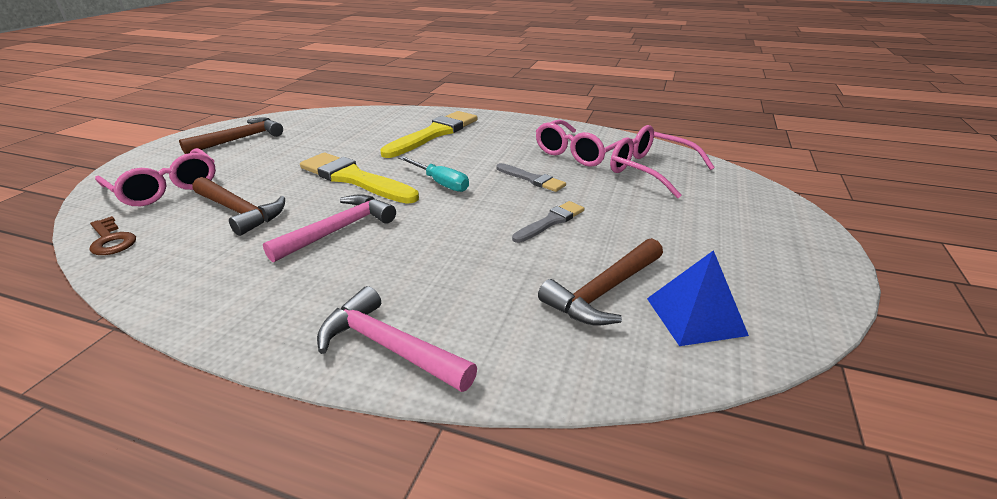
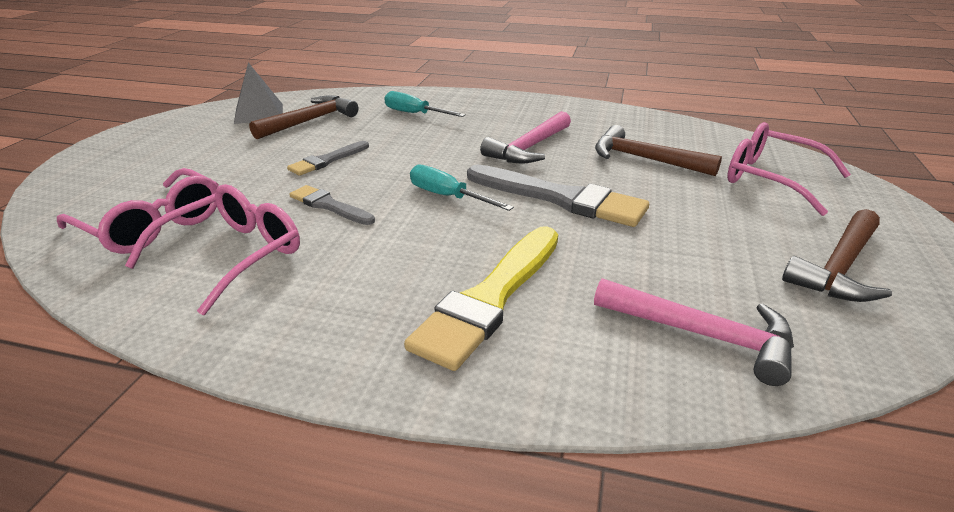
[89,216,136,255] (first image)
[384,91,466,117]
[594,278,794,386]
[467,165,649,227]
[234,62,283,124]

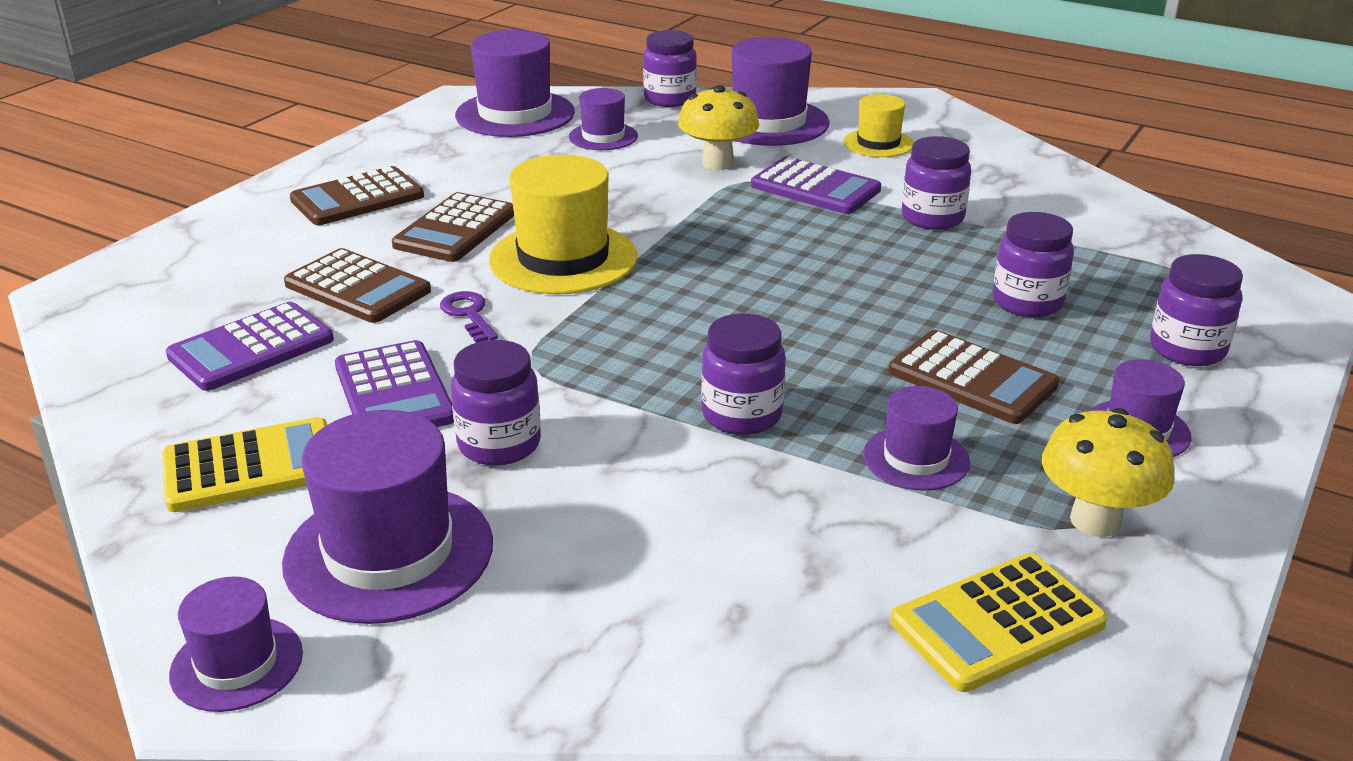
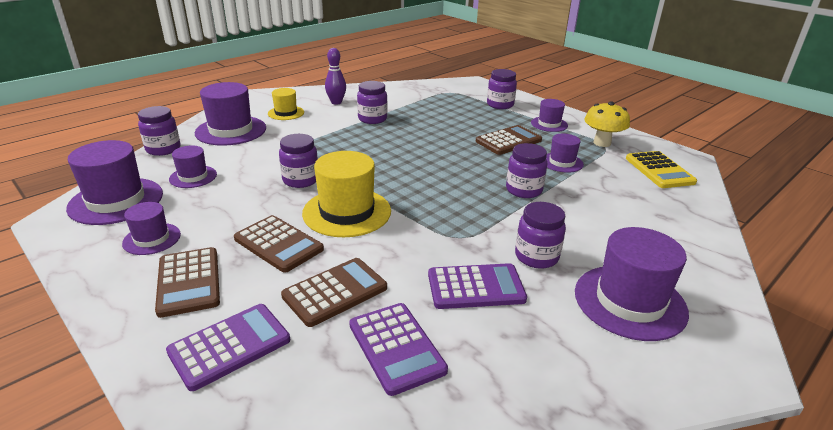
[162,417,327,512] (first image)
[440,291,498,343] (first image)
[678,85,760,170] (first image)
[325,48,346,105]
[122,202,181,255]
[166,304,290,391]
[279,134,318,188]

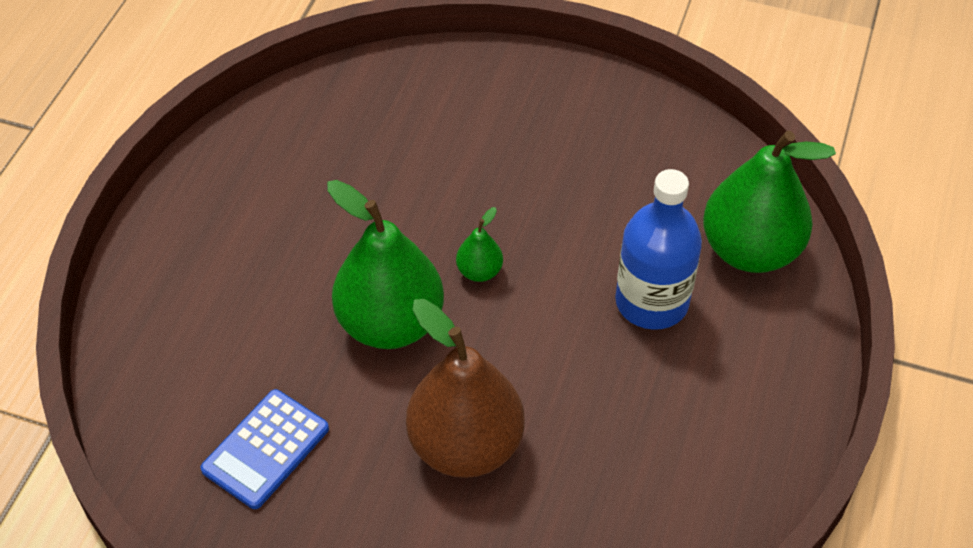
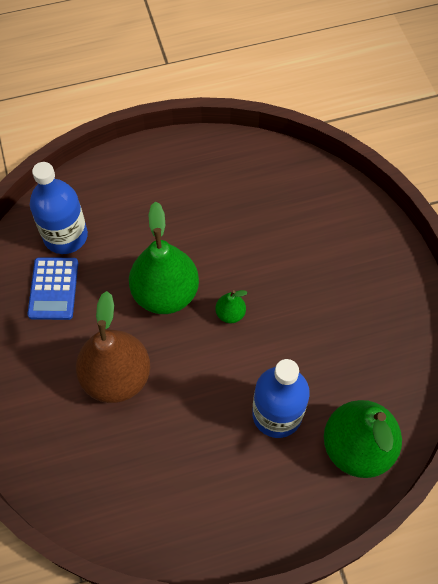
[30,162,88,254]
[27,257,78,320]

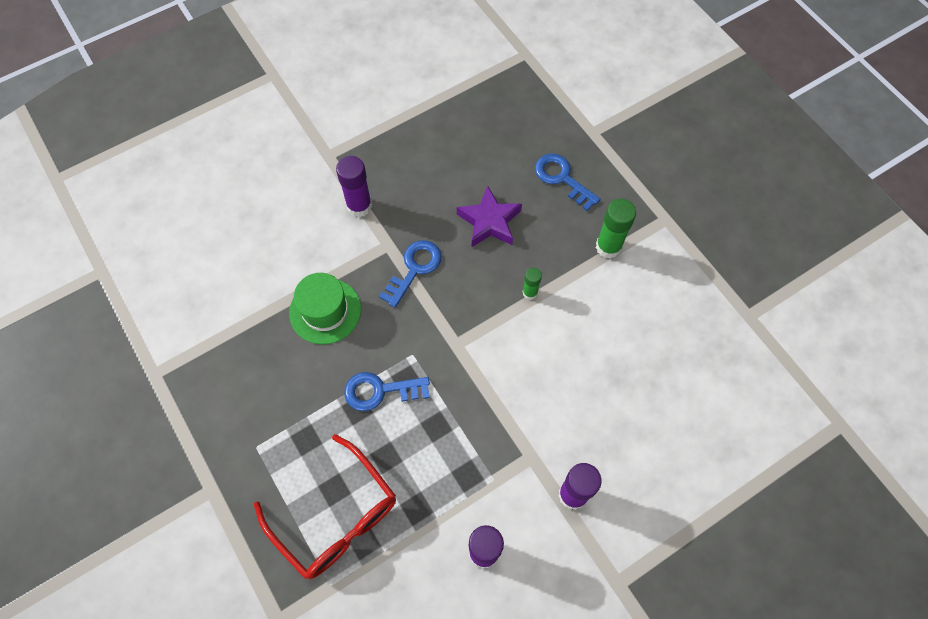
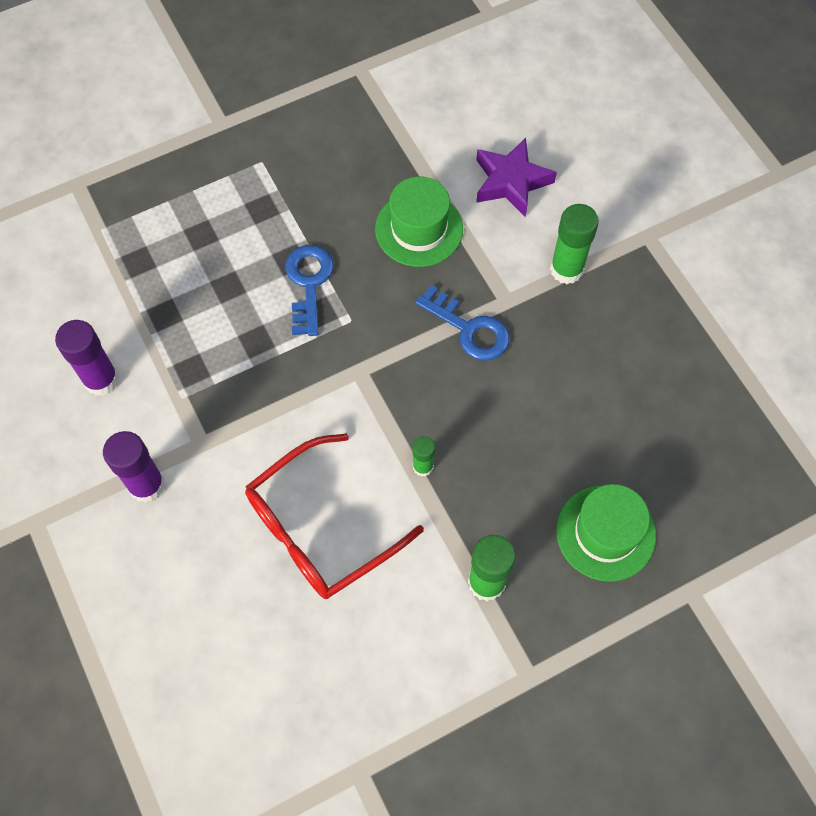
[245,433,424,599]
[476,138,557,217]
[556,484,656,582]
[550,204,599,284]

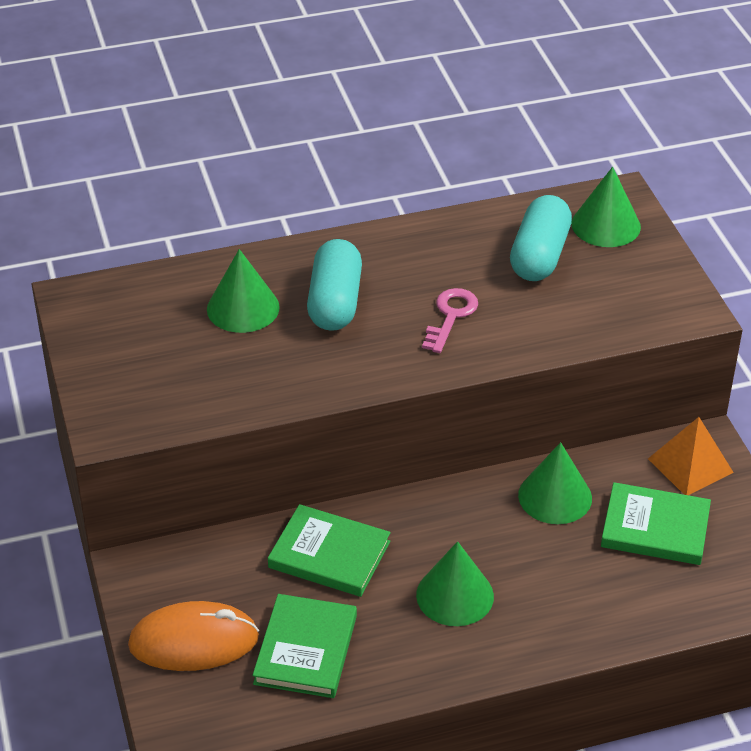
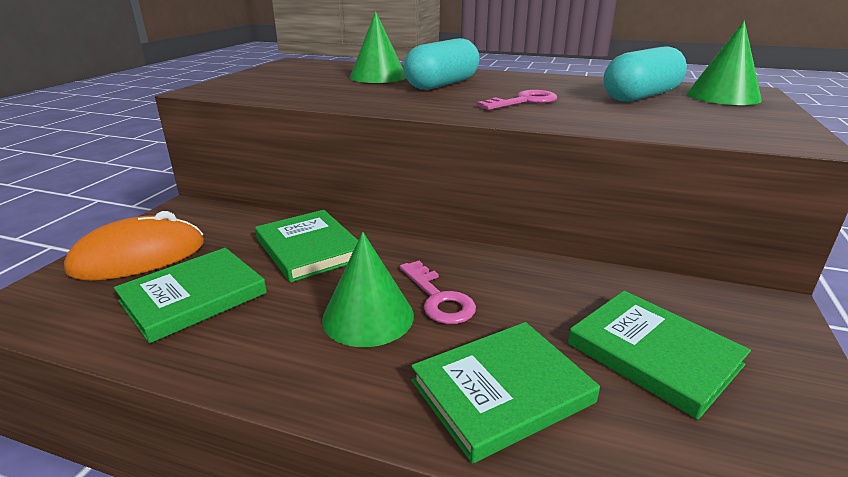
[518,442,592,524] (first image)
[648,417,734,495] (first image)
[400,261,476,324]
[411,322,600,464]
[64,211,204,280]

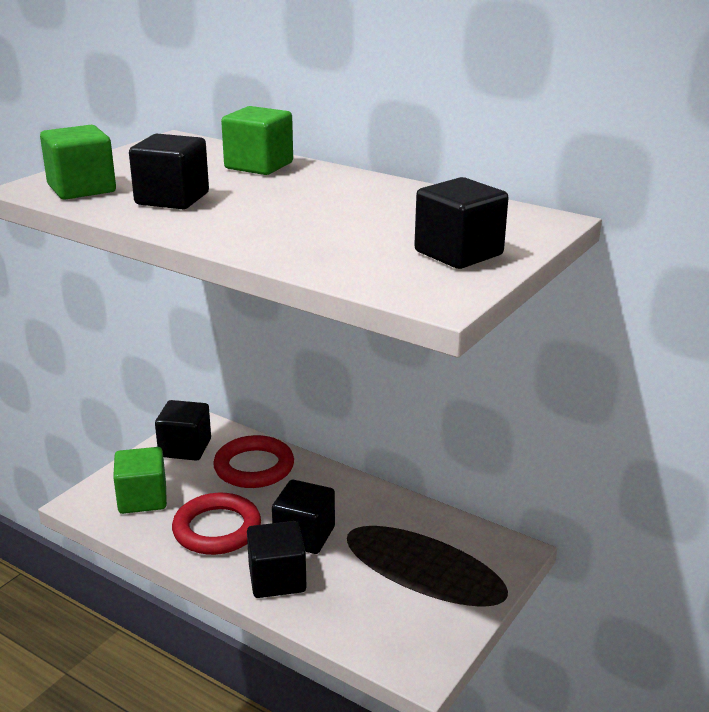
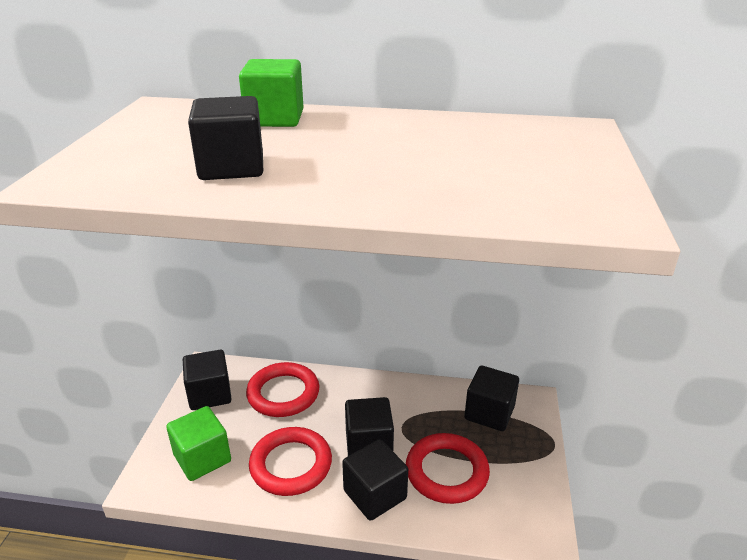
[40,125,116,200] (first image)
[406,433,490,504]
[464,366,519,431]

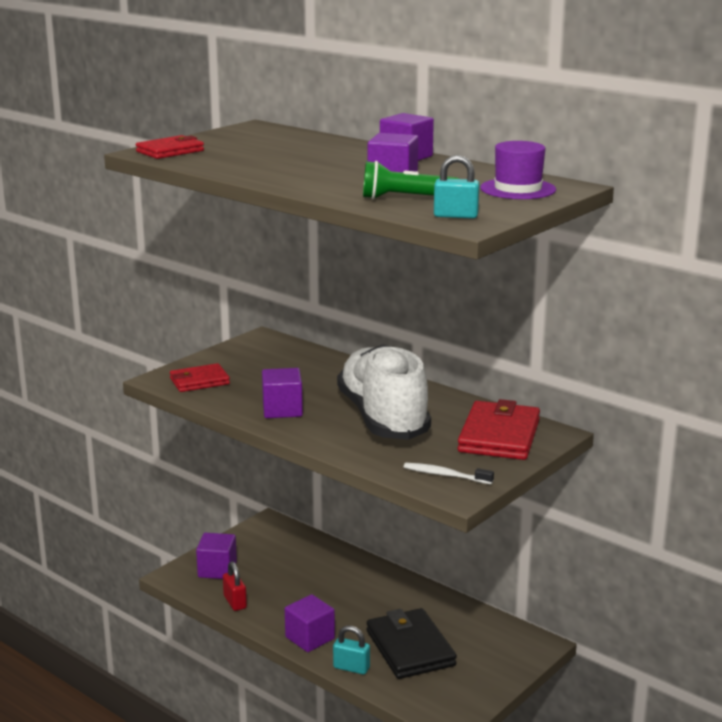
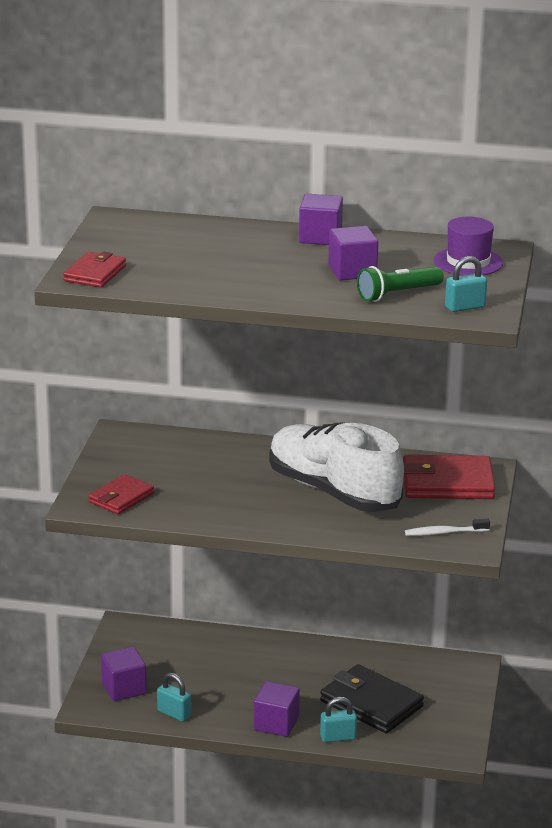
[262,368,303,418] (first image)
[157,673,191,722]
[403,455,495,499]

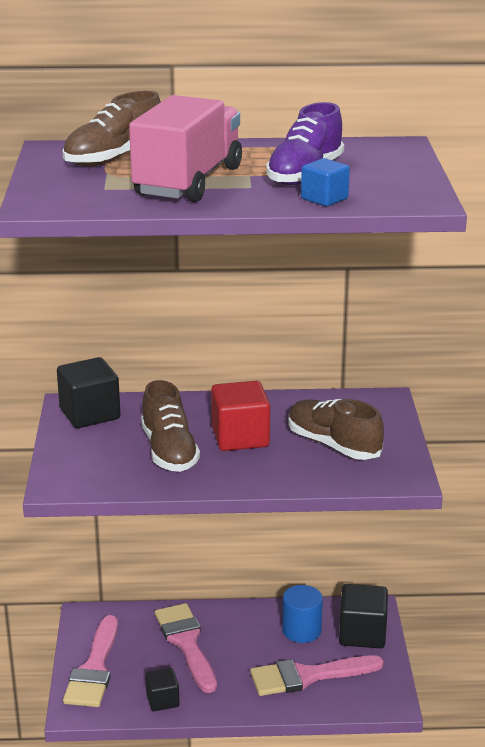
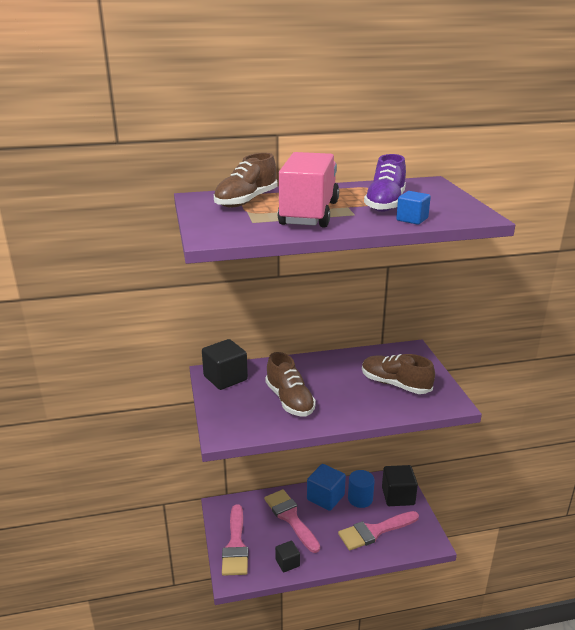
[211,381,270,451] (first image)
[307,464,346,511]

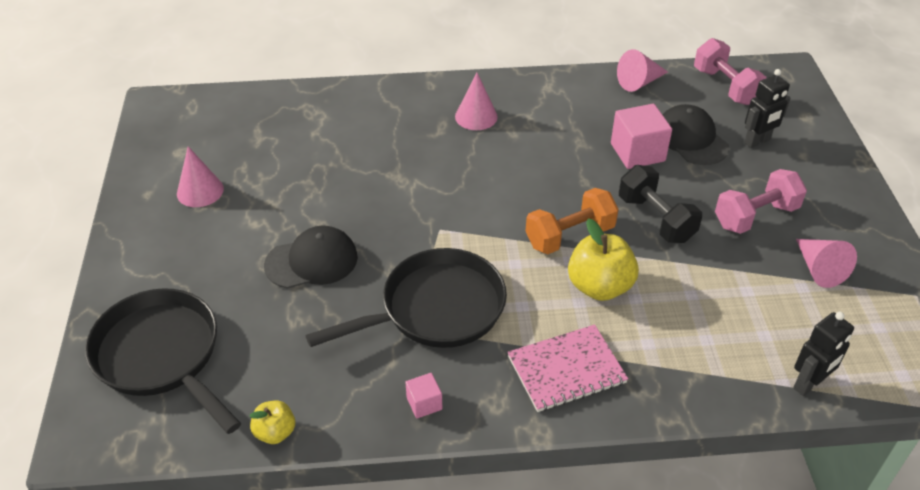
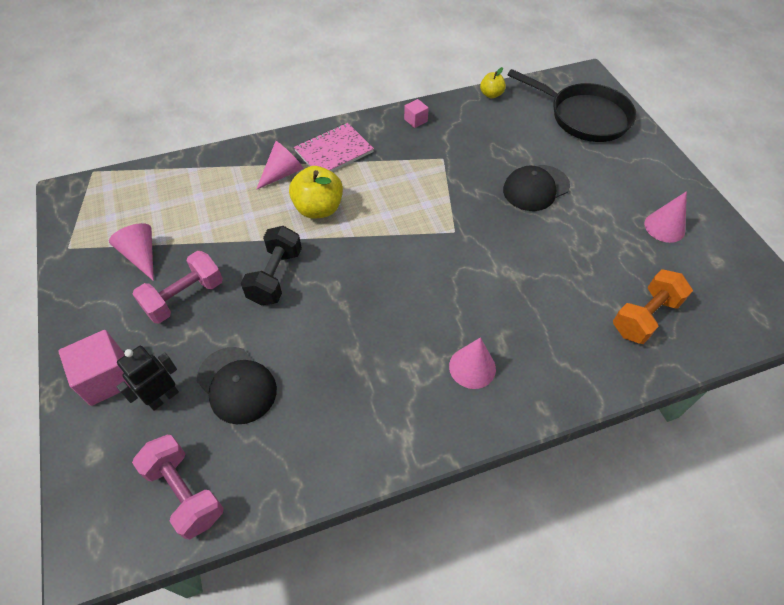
[305,248,507,348] (first image)
[793,312,854,396] (first image)
[613,269,693,344]
[58,330,131,406]
[256,141,304,190]
[241,226,302,305]

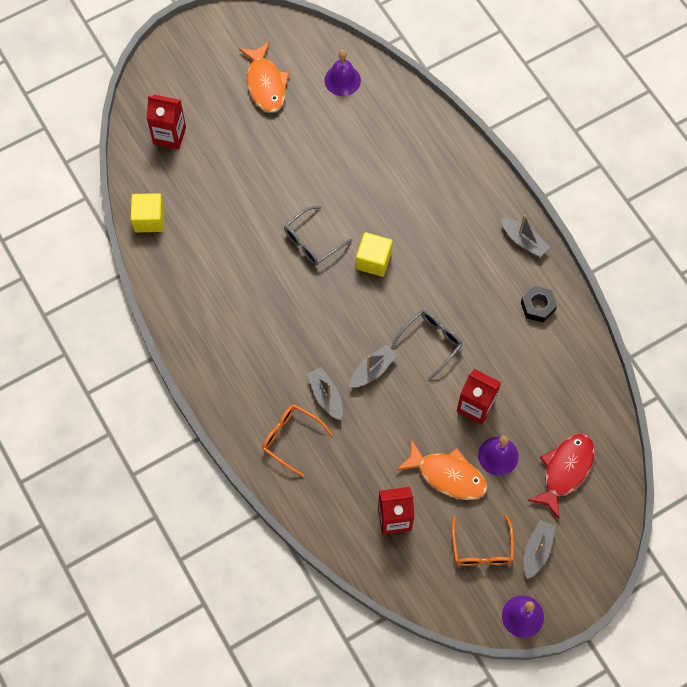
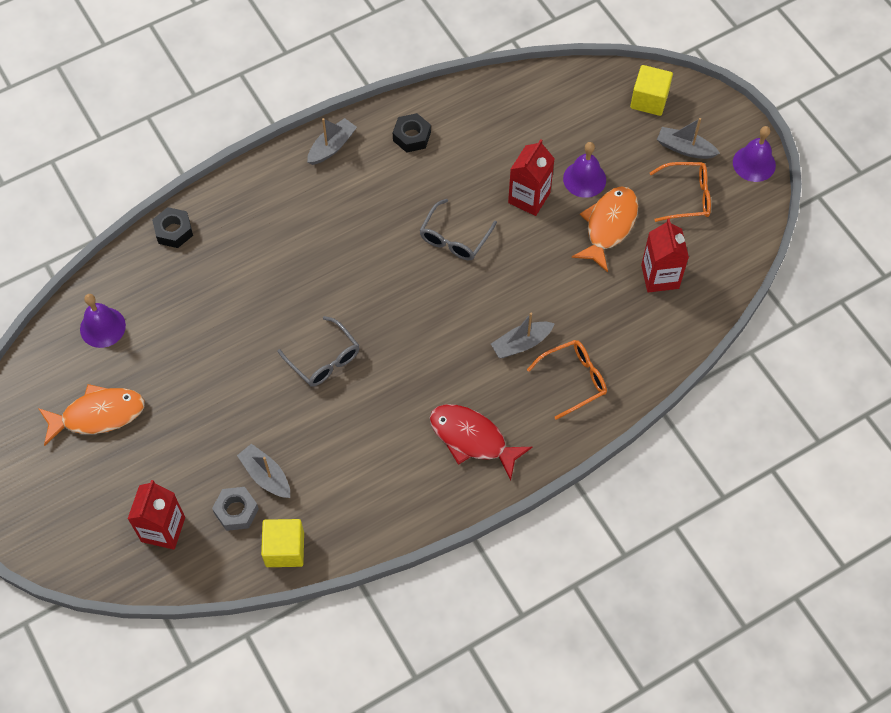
[152,207,193,248]
[212,487,259,531]
[237,443,290,498]
[630,65,673,116]
[430,404,532,480]
[527,340,607,420]
[419,199,497,260]

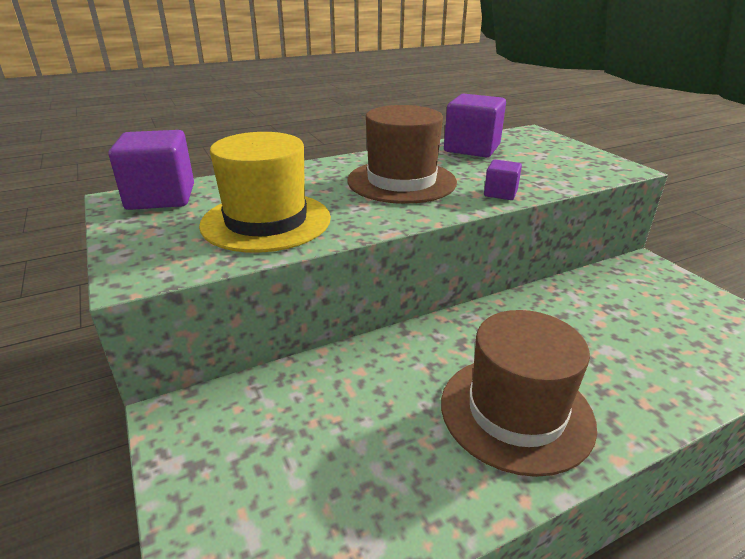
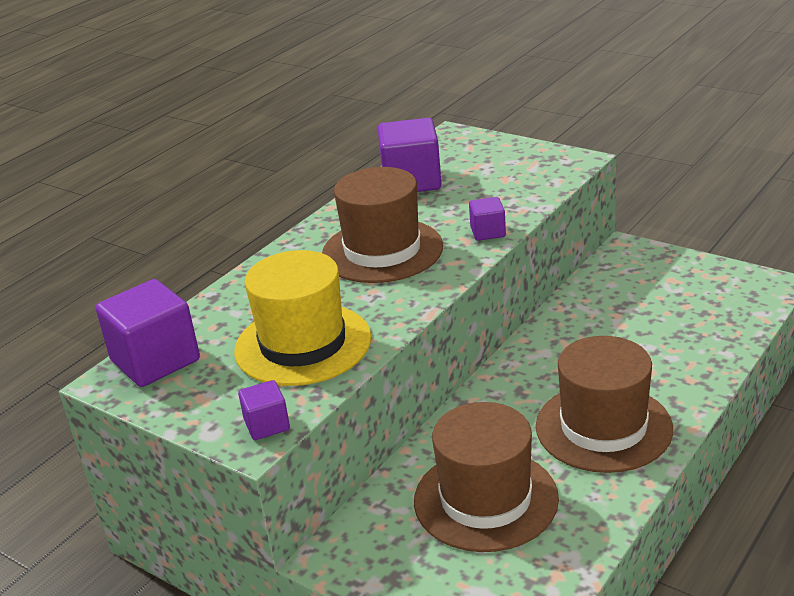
[238,380,290,440]
[414,402,559,552]

